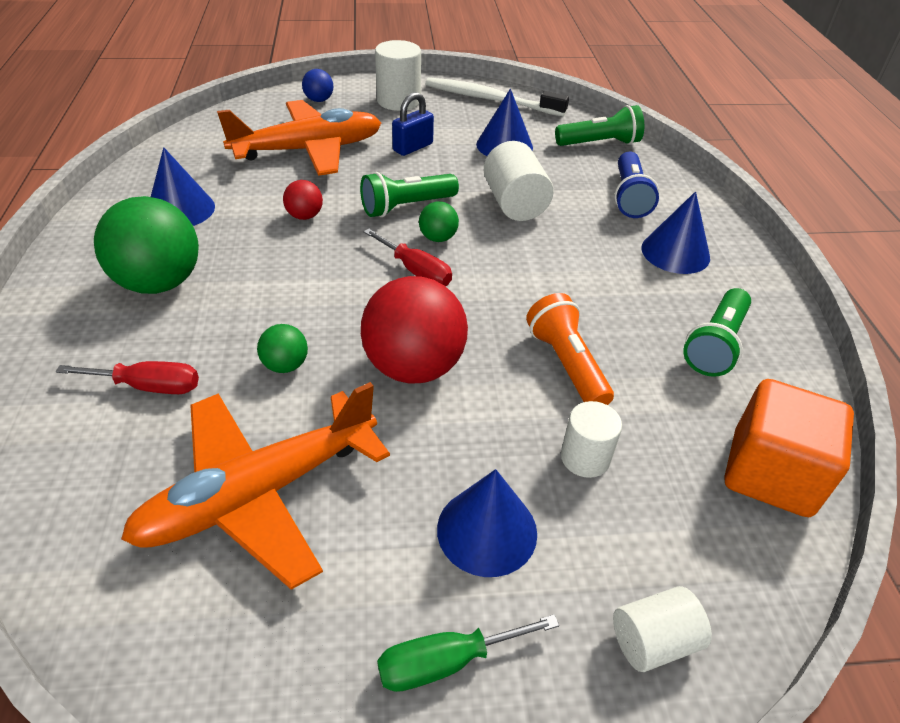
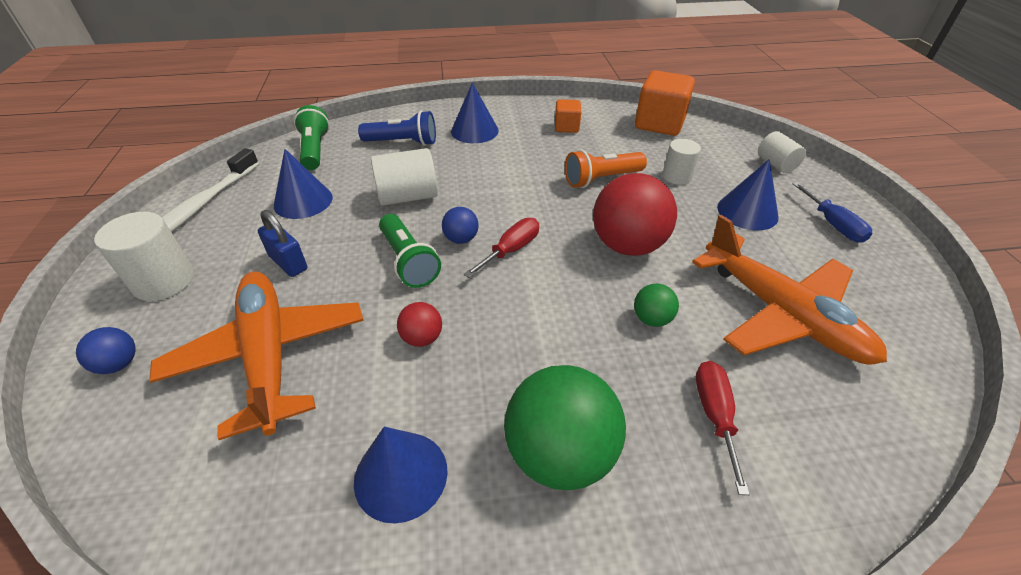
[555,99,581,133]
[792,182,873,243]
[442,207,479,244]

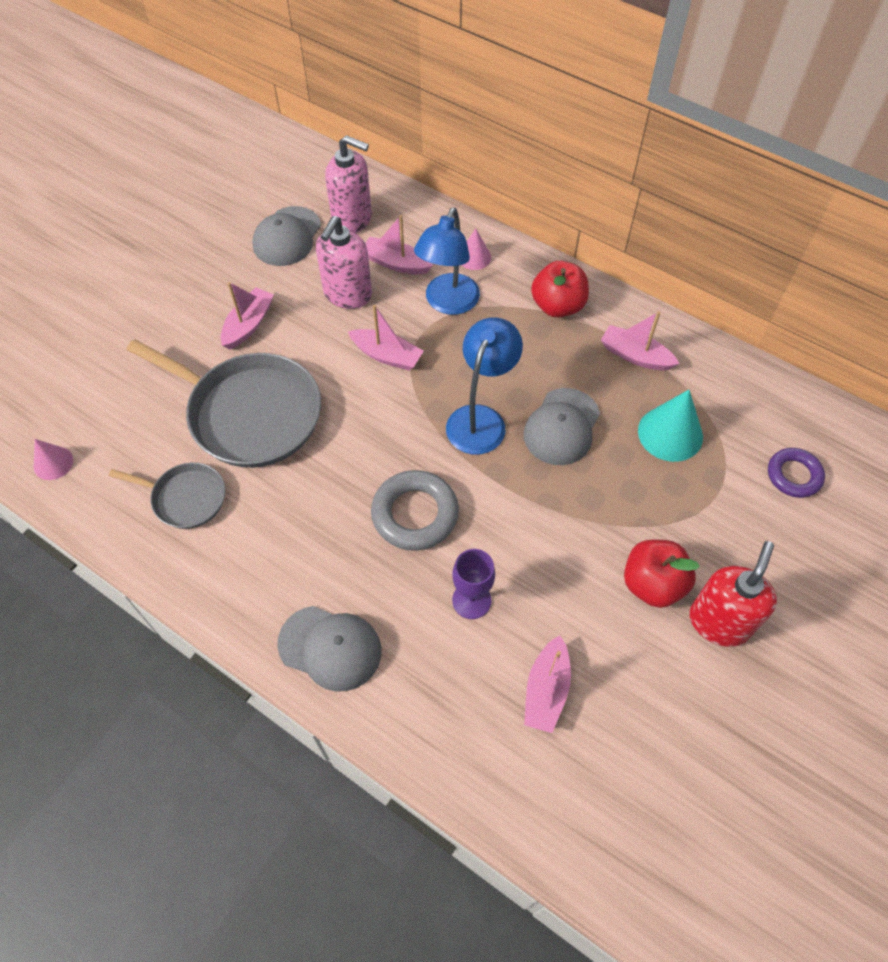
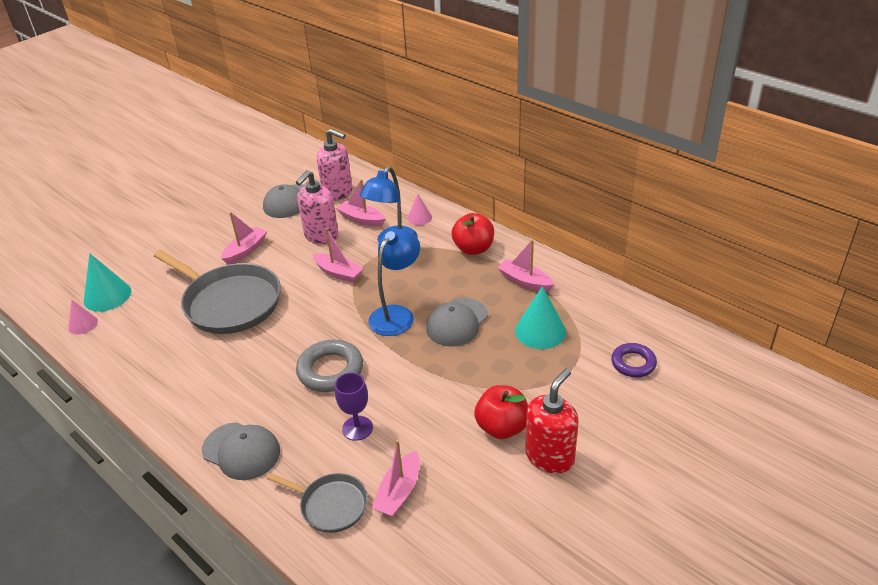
[84,253,131,312]
[267,473,368,533]

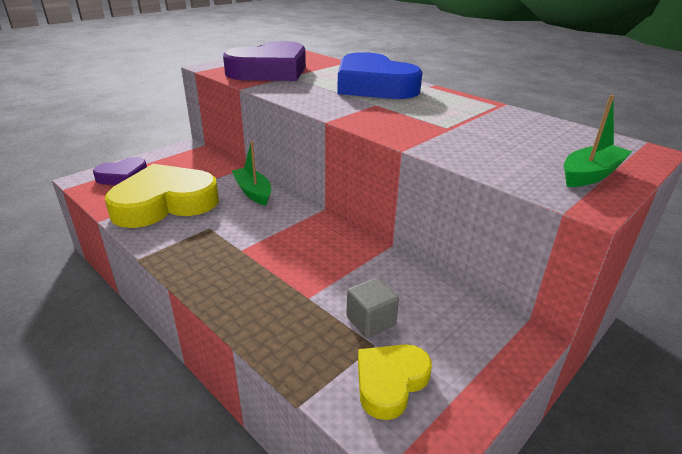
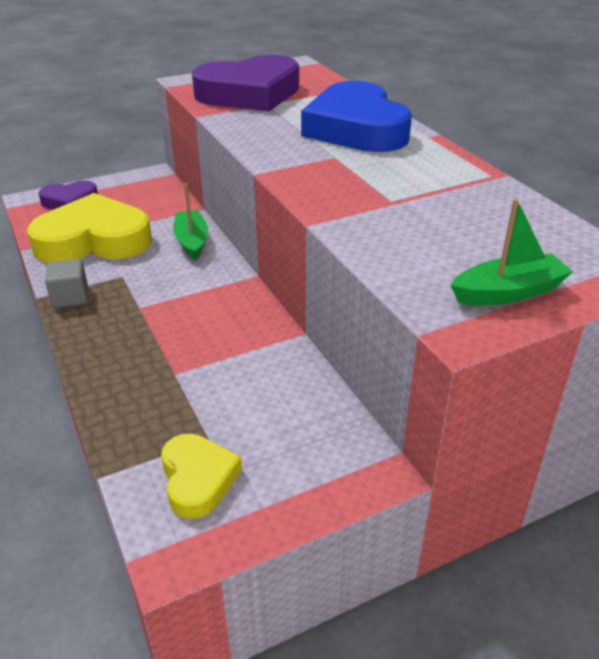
[45,259,88,308]
[161,434,242,519]

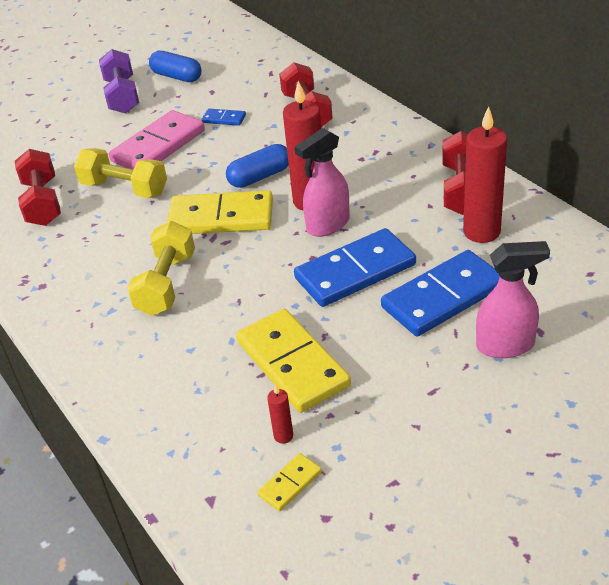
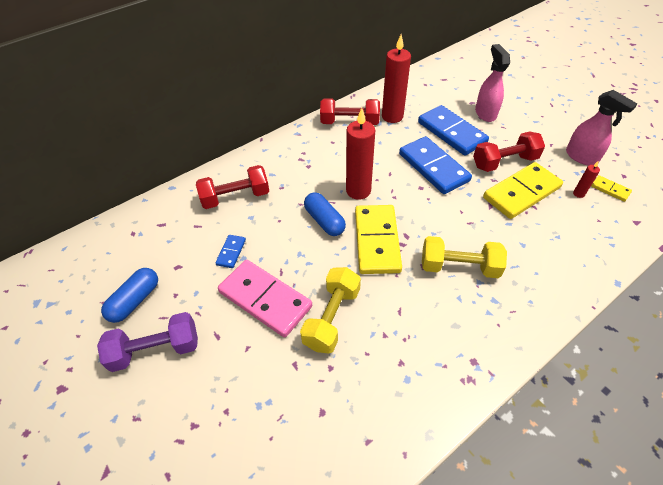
[473,131,545,172]
[566,90,637,166]

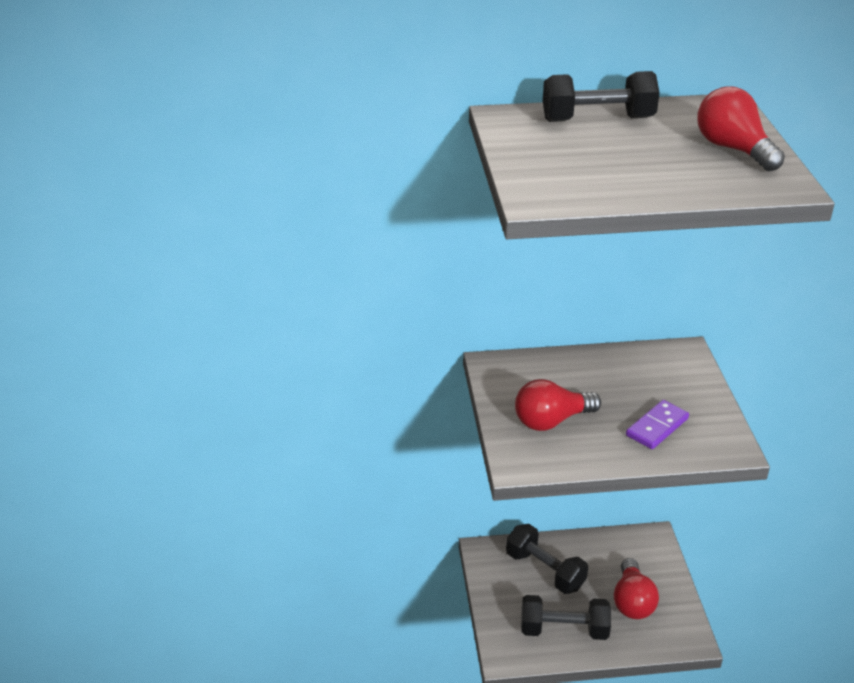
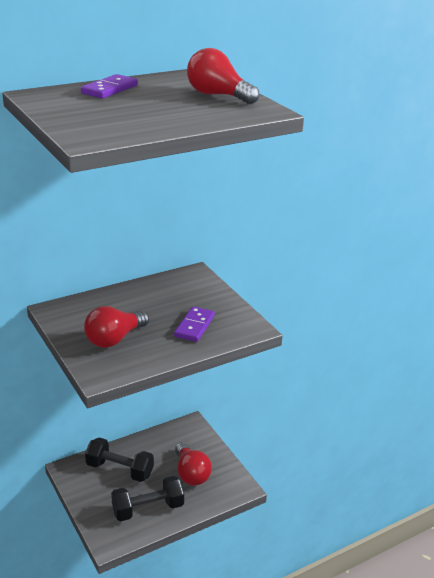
[81,74,138,99]

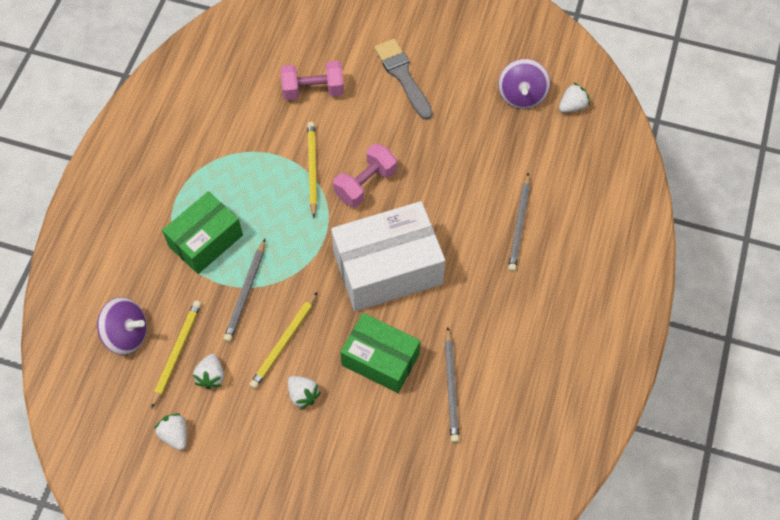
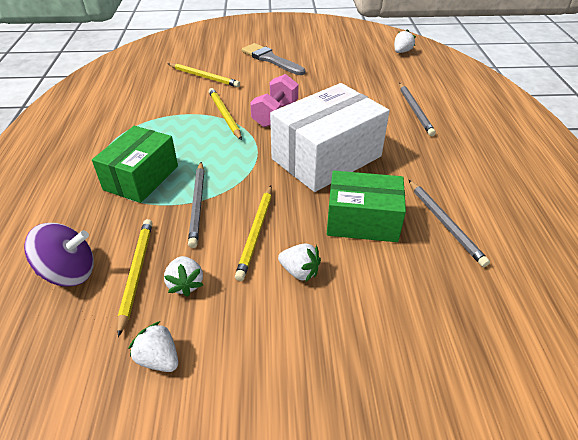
[498,59,550,109] (first image)
[168,63,240,87]

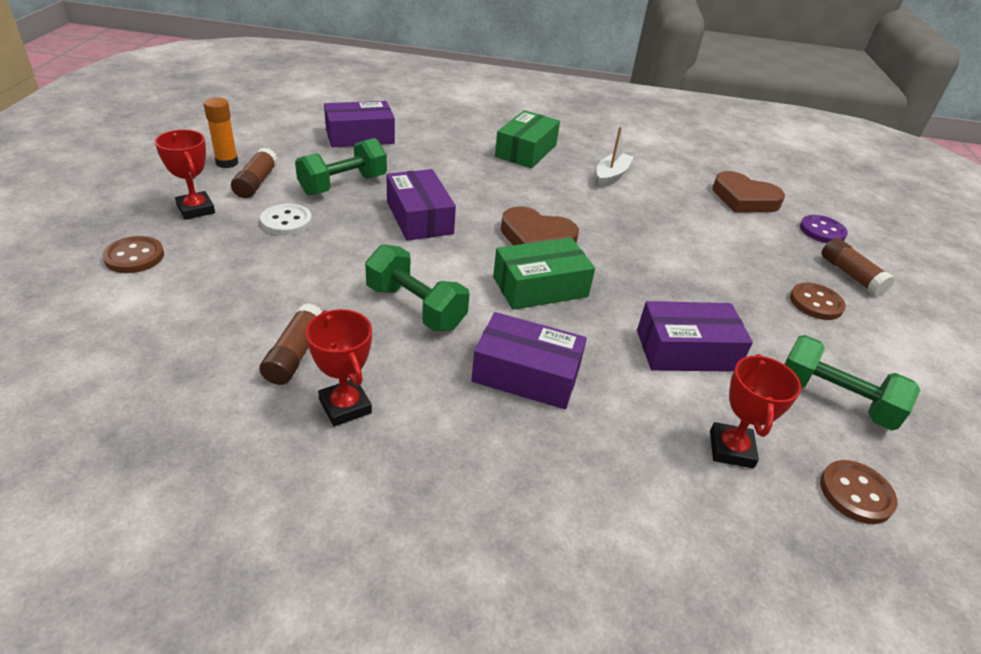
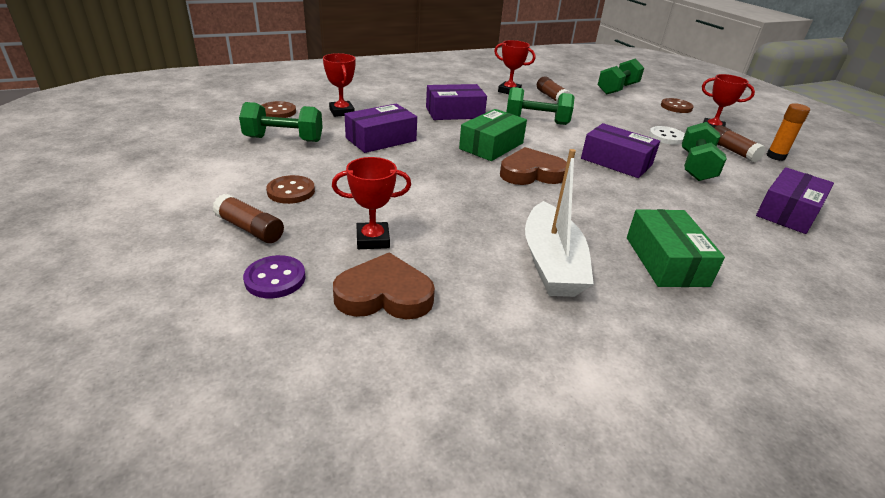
[332,157,411,249]
[598,58,644,95]
[525,149,594,297]

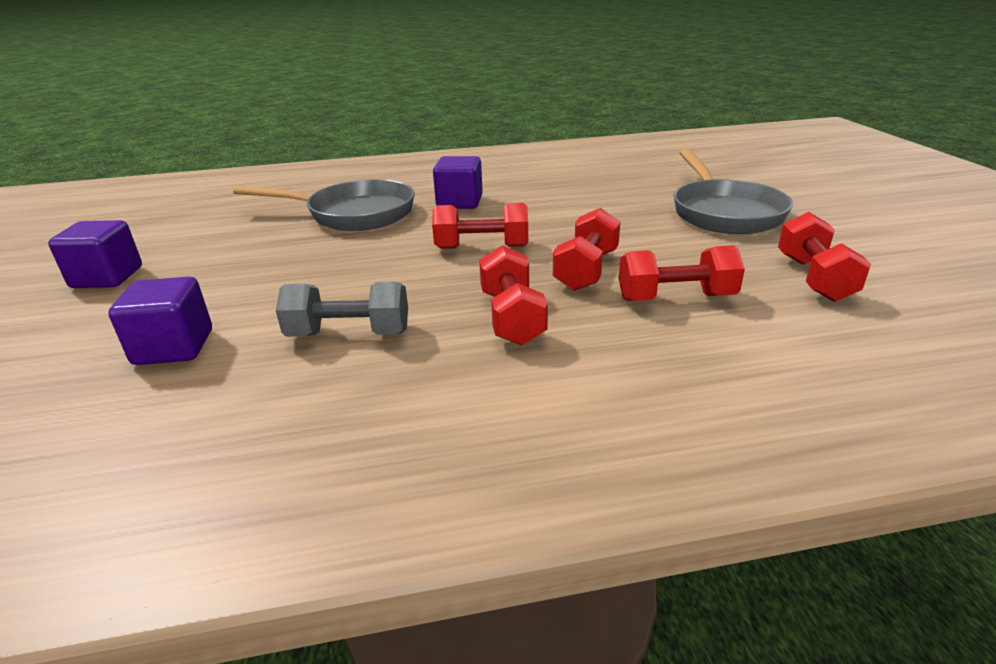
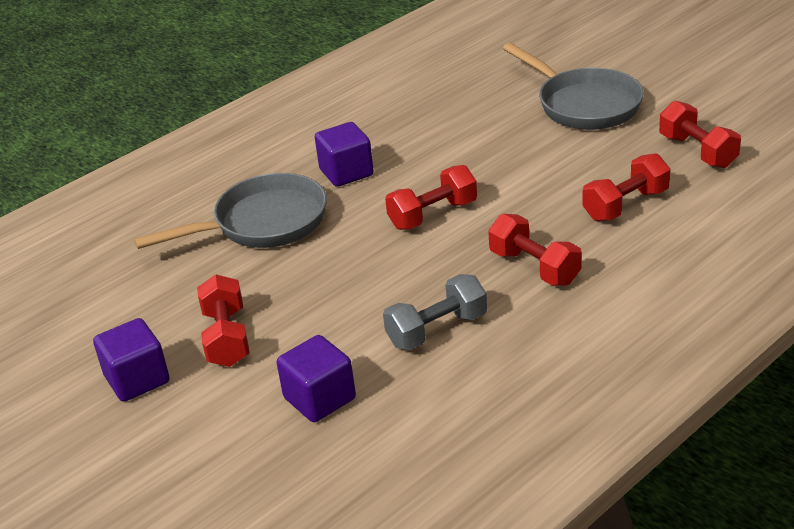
[197,274,249,367]

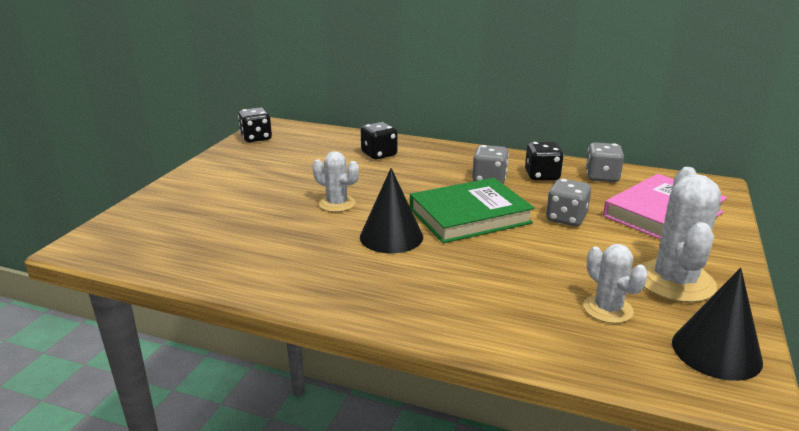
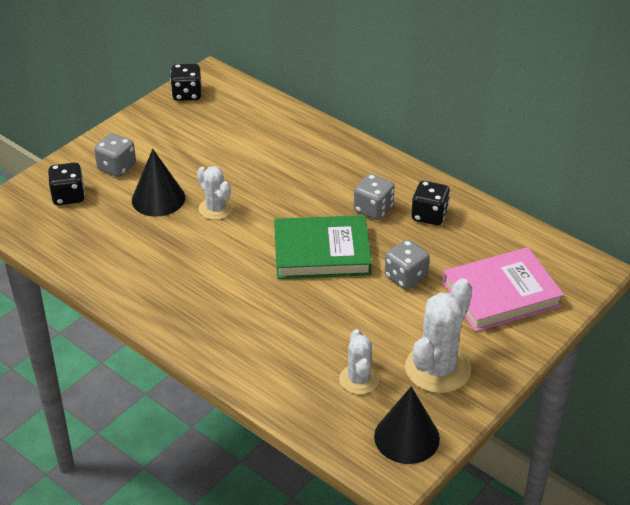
[132,149,185,217]
[48,162,85,205]
[94,133,136,177]

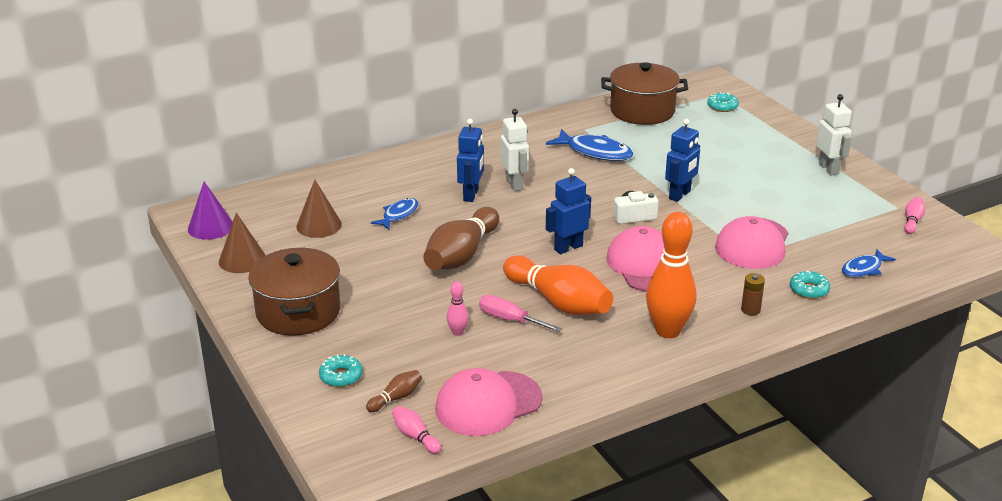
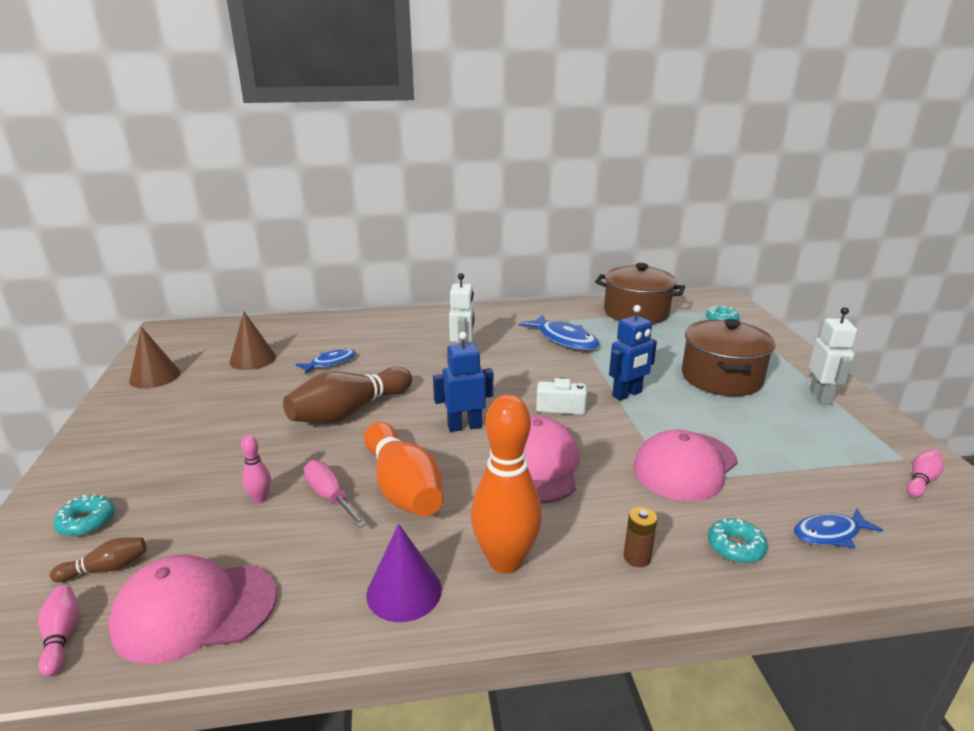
[457,119,484,202] (first image)
[366,524,442,622]
[682,319,776,396]

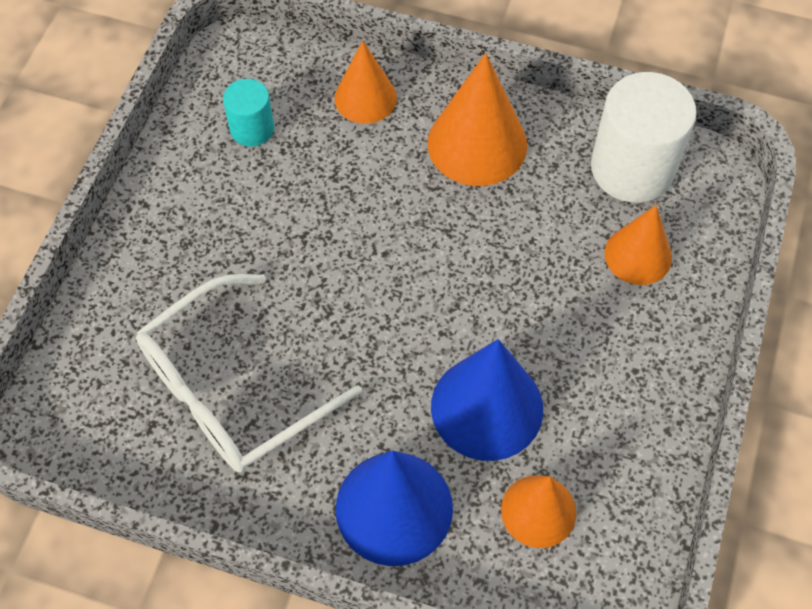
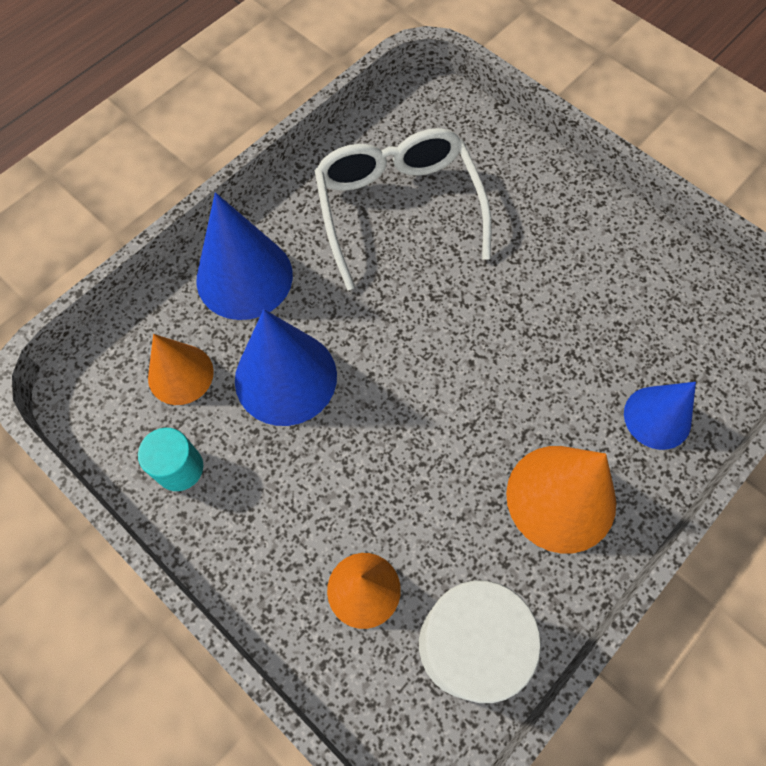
[138,428,203,491]
[624,382,696,450]

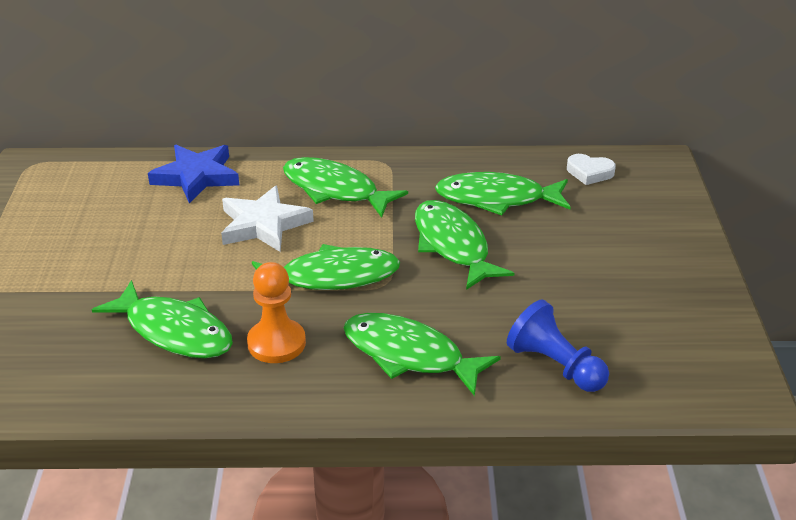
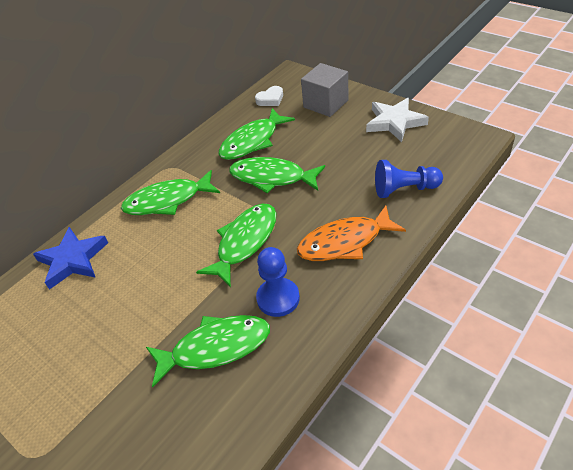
[301,63,349,117]
[366,98,429,142]
[256,247,300,317]
[297,206,406,261]

